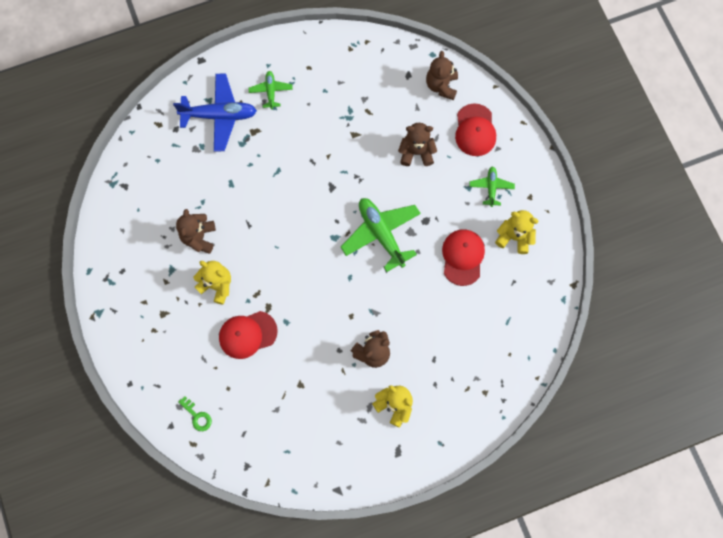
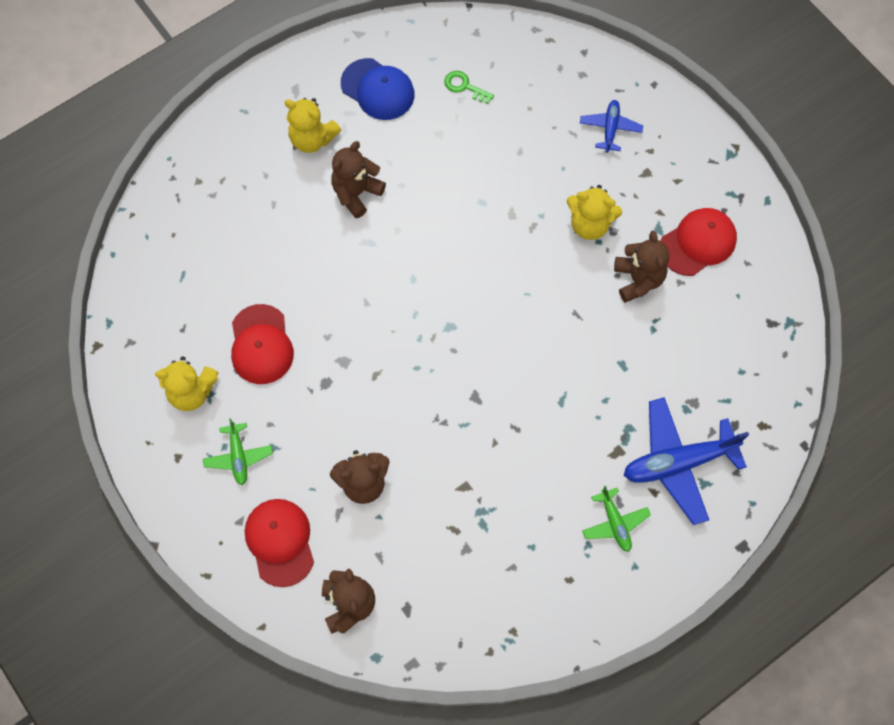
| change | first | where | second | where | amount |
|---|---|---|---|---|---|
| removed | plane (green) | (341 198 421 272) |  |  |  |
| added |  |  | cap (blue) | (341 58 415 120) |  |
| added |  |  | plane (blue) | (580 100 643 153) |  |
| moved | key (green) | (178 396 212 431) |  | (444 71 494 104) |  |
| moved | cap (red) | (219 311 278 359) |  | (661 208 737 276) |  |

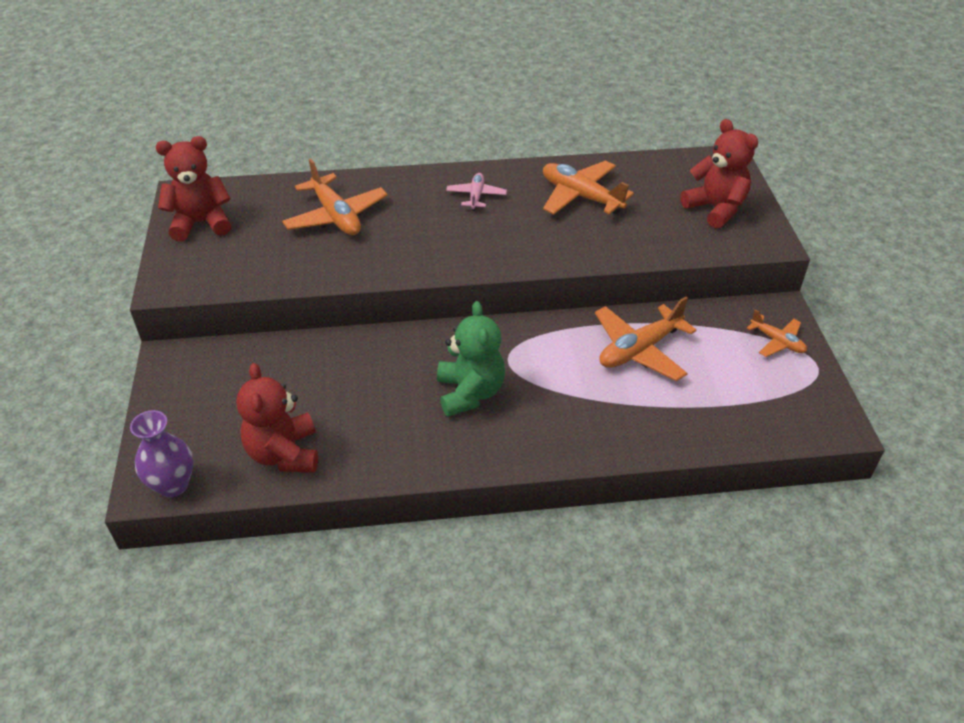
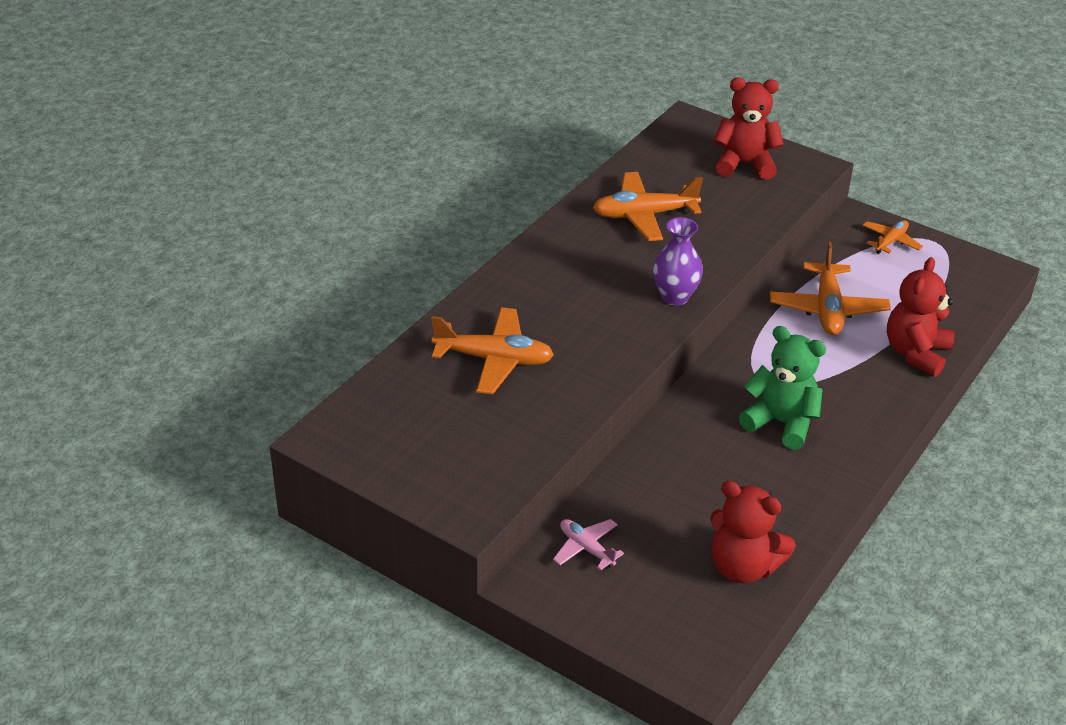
| change | first | where | second | where | amount |
|---|---|---|---|---|---|
| moved | vase (purple) | (130 410 193 497) |  | (653 217 703 306) |  |
| moved | teddy bear (red) | (156 136 231 241) |  | (887 257 955 377) |  |
| moved | plane (pink) | (446 173 507 211) |  | (553 519 624 570) |  |
| turned | plane (orange) | (747 310 807 357) |  | (863 220 923 254) | 45 degrees counterclockwise |

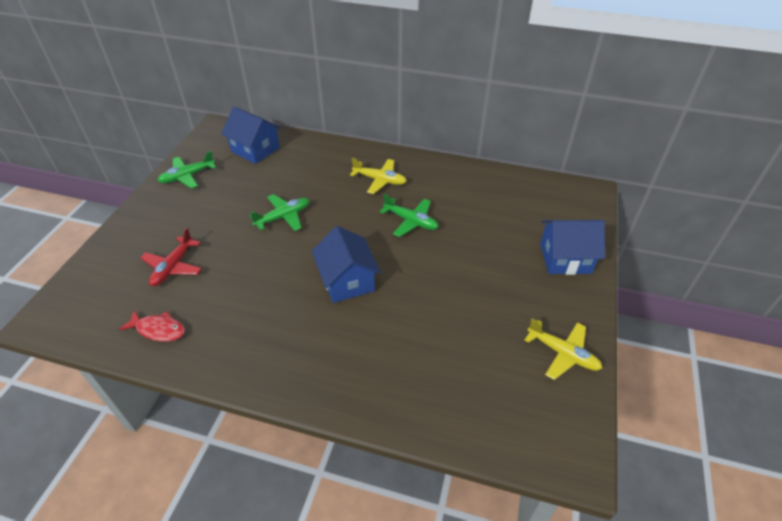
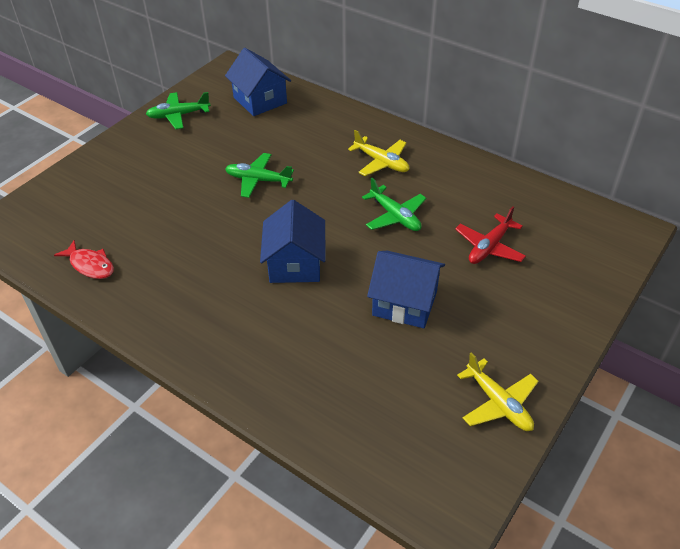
| change | first | where | second | where | amount |
|---|---|---|---|---|---|
| moved | plane (red) | (140 228 202 286) |  | (455 206 526 264) |  |
| moved | house (blue) | (540 220 605 275) |  | (367 251 445 328) |  |
| turned | plane (green) | (250 194 310 231) |  | (225 153 294 198) | 150 degrees counterclockwise |

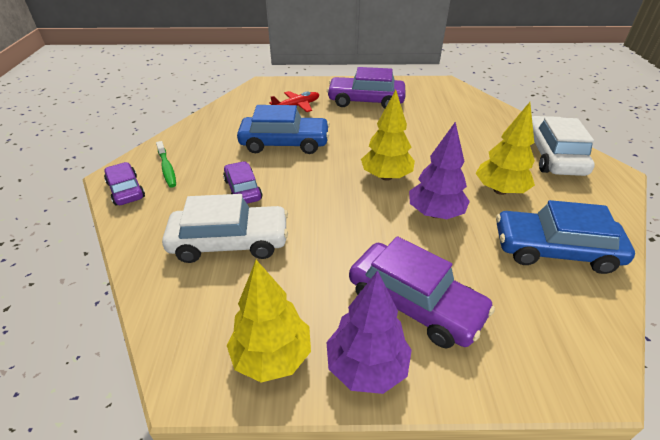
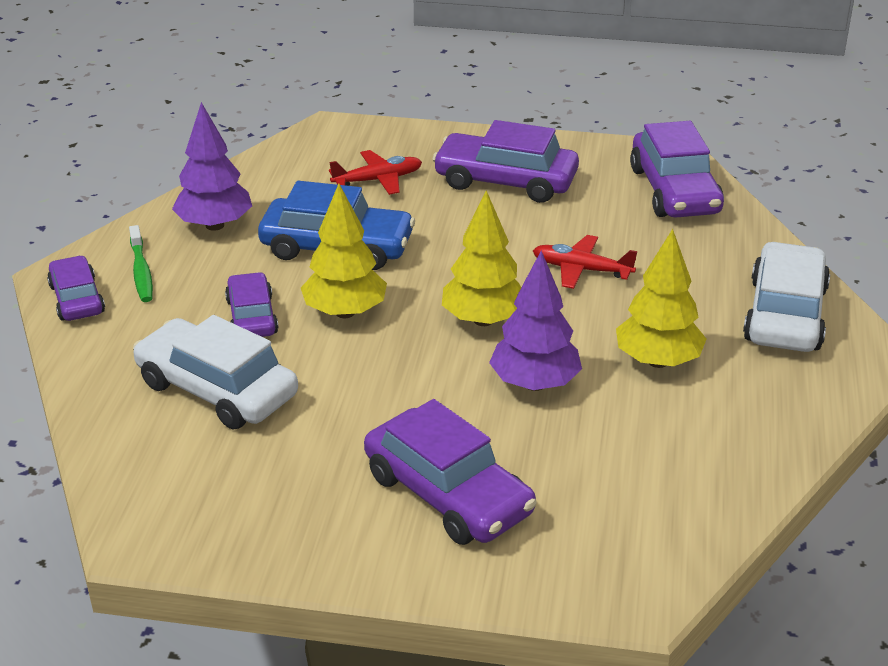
| change | first | where | second | where | amount |
|---|---|---|---|---|---|
| removed | car (blue) | (496 200 635 274) |  |  |  |
| added |  |  | plane (red) | (533 235 637 289) |  |
| added |  |  | car (purple) | (630 121 724 218) |  |
| moved | tree (yellow) | (227 260 311 383) |  | (301 184 387 318) |  |
| moved | tree (purple) | (326 270 412 394) |  | (172 102 252 231) |  |
| turned | car (white) | (162 194 288 263) |  | (133 315 298 430) | 150 degrees counterclockwise |

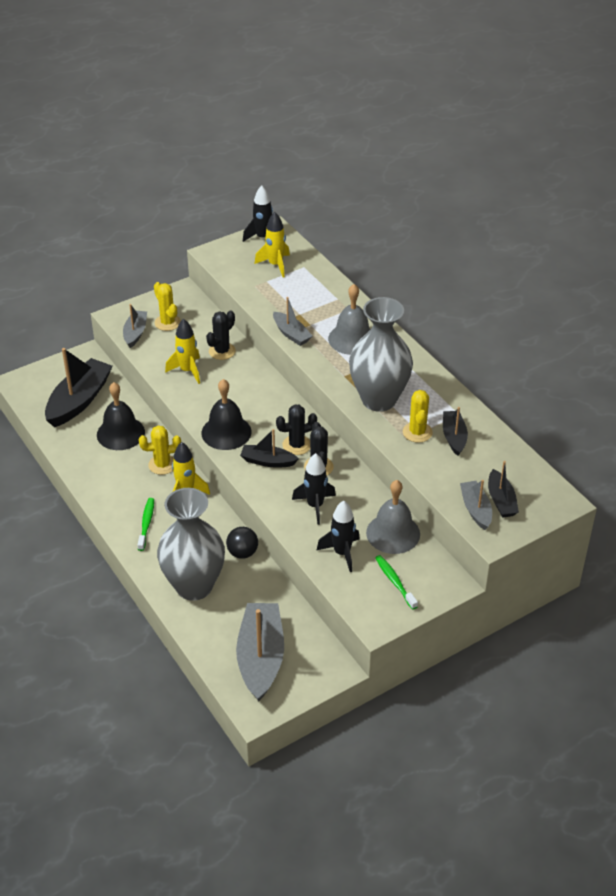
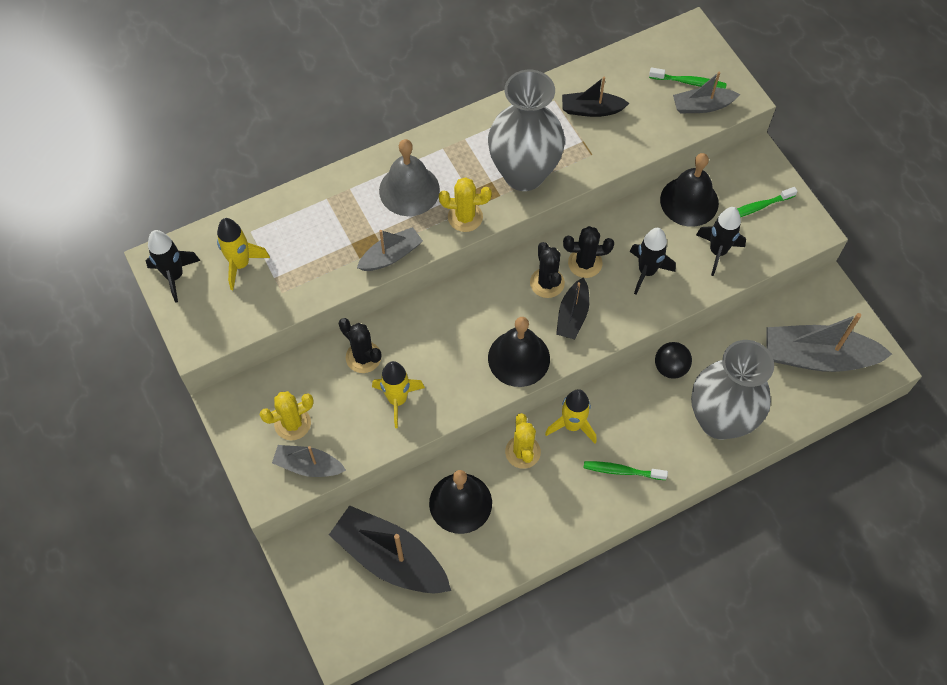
| change | first | where | second | where | amount |
|---|---|---|---|---|---|
| moved | cactus (yellow) | (403 390 433 443) |  | (439 177 492 232) |  |
| replaced | boat (black) | (488 461 519 518) | toothbrush (green) | (649 68 727 89) |  |
| recoloured | bell (grey) | (366 480 420 554) | bell (black) | (660 153 719 227) |  |

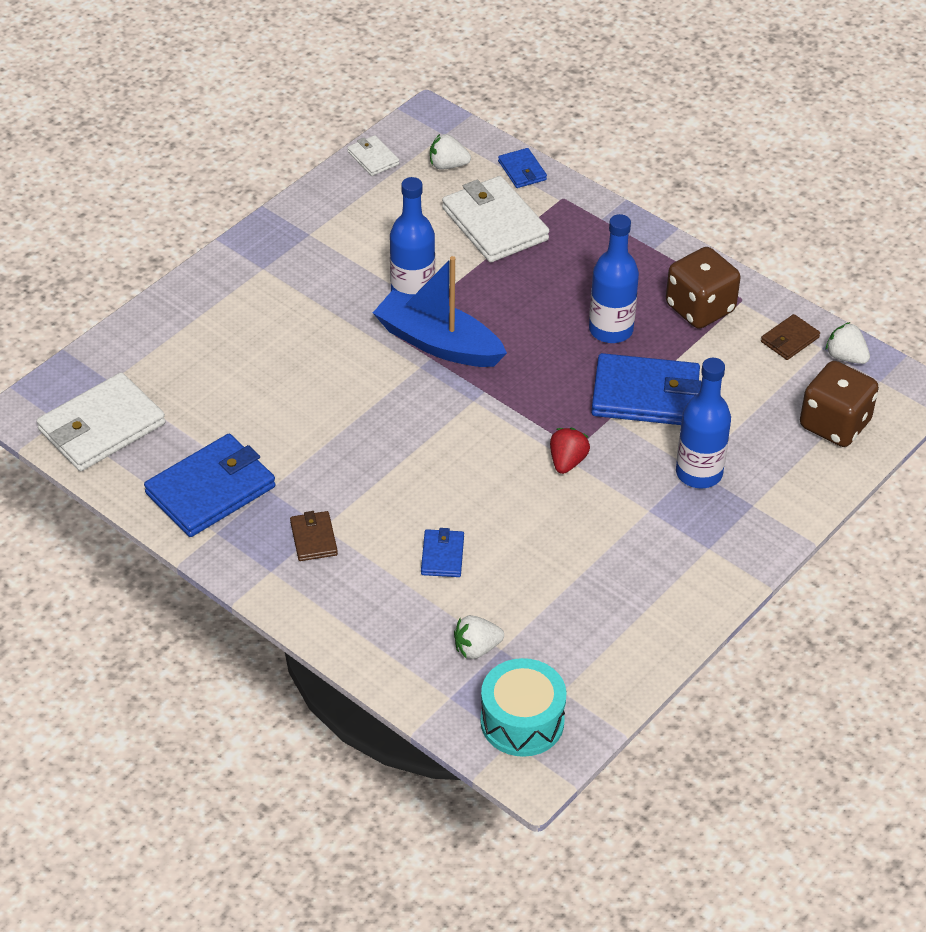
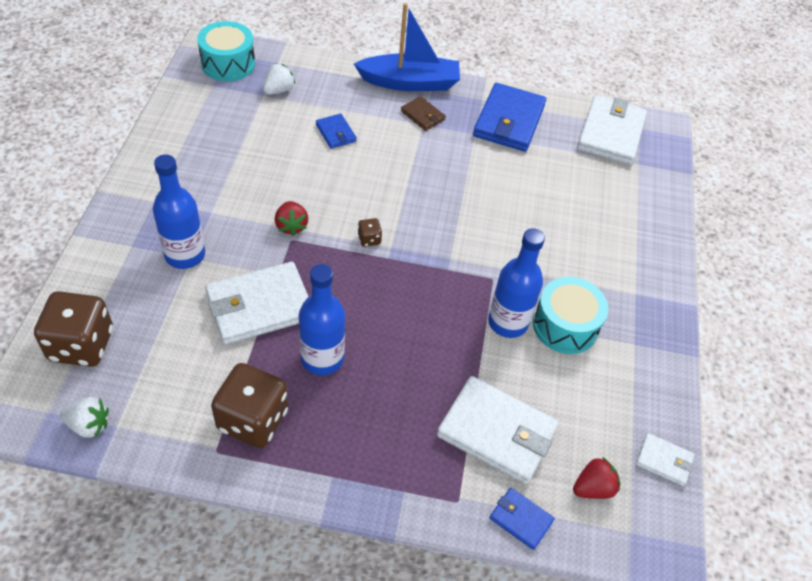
| change | first | where | second | where | amount |
|---|---|---|---|---|---|
| removed | wallet (brown) | (761 314 820 360) |  |  |  |
| added |  |  | dice (brown) | (358 218 382 247) |  |
| added |  |  | drum (turquoise) | (533 277 608 354) |  |
| moved | boat (blue) | (373 256 507 367) |  | (354 3 460 91) |  |
| recoloured | strawberry (white) | (430 134 471 170) | strawberry (red) | (573 457 621 499) |  |
| recoloured | wallet (blue) | (591 353 702 425) | wallet (white) | (205 262 308 345) |  |

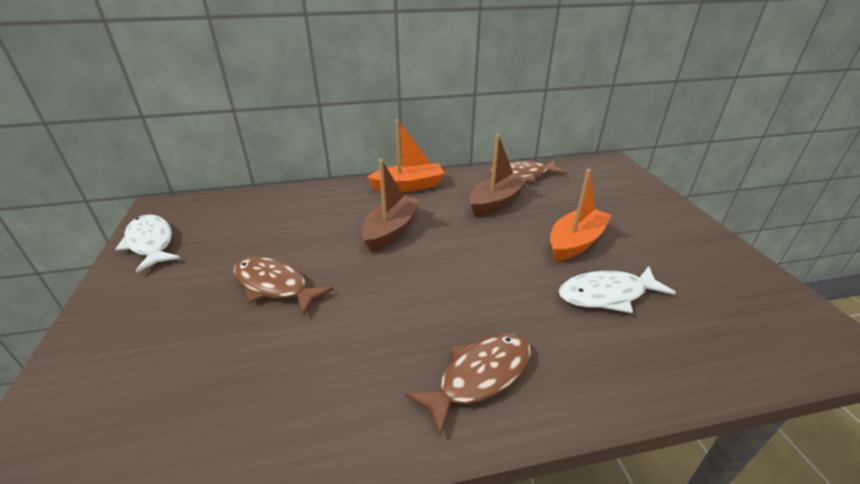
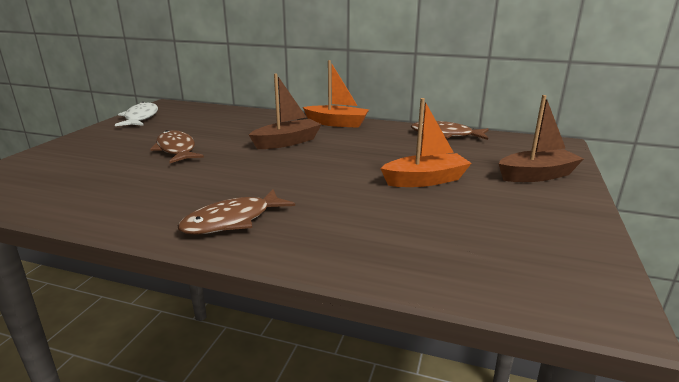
| change | first | where | second | where | amount |
|---|---|---|---|---|---|
| removed | fish (white) | (559 266 676 313) |  |  |  |
| moved | boat (brown) | (469 134 528 216) |  | (499 95 584 182) |  |
| turned | fish (brown) | (405 334 532 437) |  | (178 189 295 235) | 150 degrees clockwise |

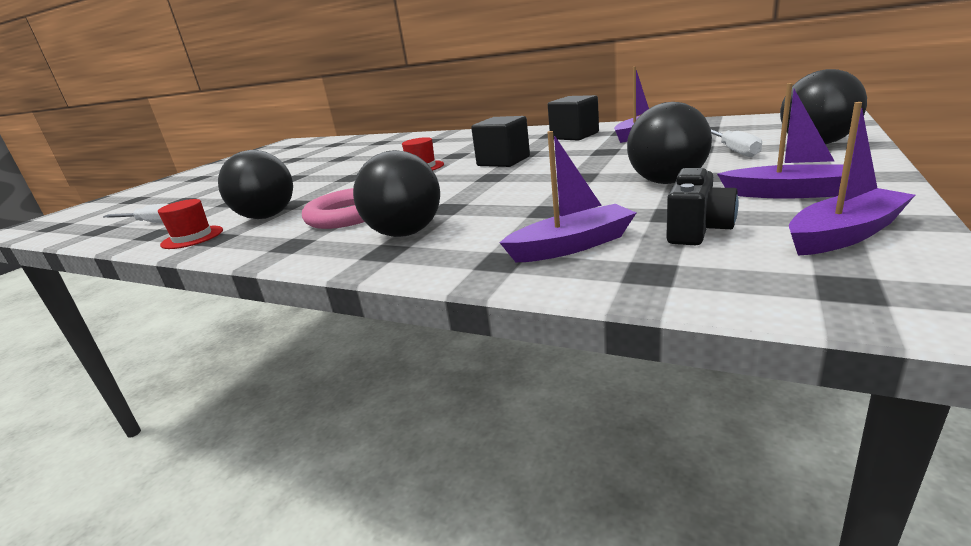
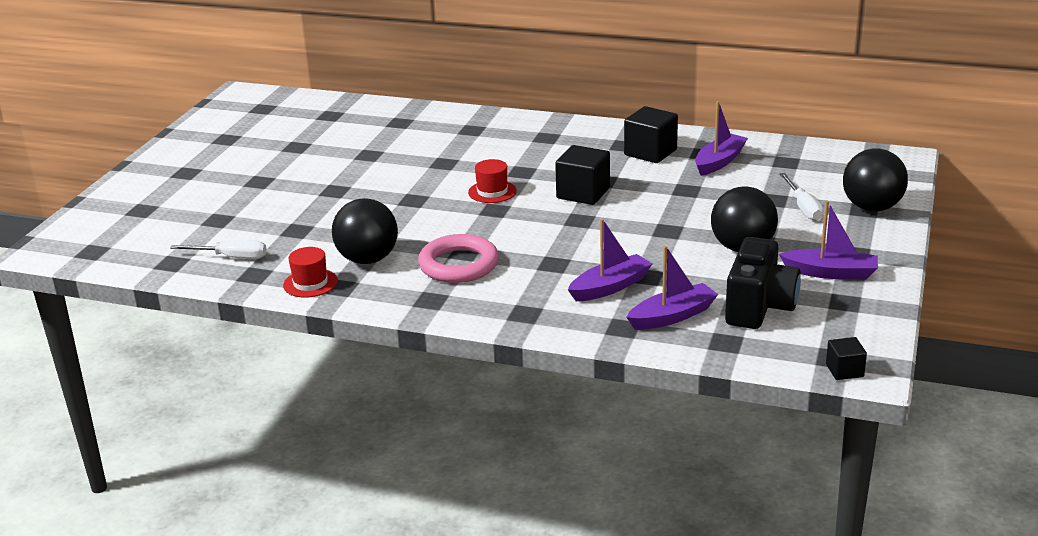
| change | first | where | second | where | amount |
|---|---|---|---|---|---|
| removed | ball (black) | (353 150 440 237) |  |  |  |
| added |  |  | cube (black) | (826 337 867 380) |  |
| moved | boat (purple) | (789 102 915 256) |  | (568 219 652 301) |  |
| resized | camera (black) | (666 168 739 245) |  | (725 237 801 329) | x1.57 |

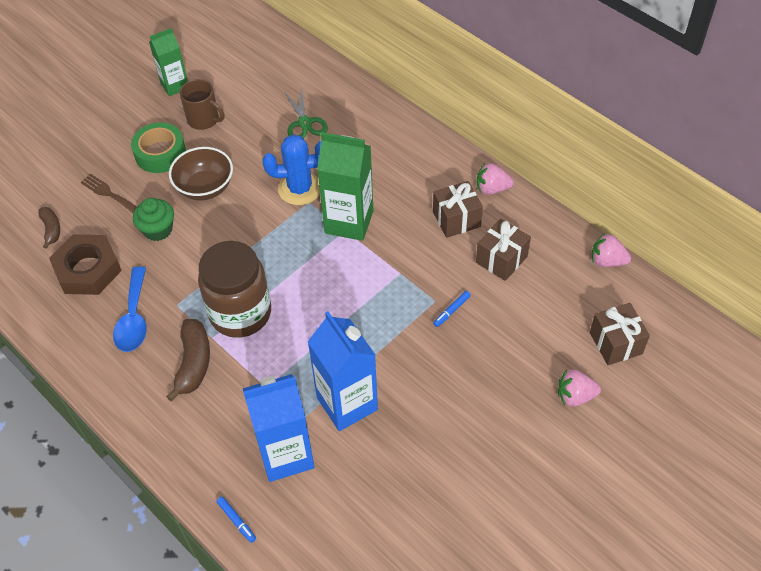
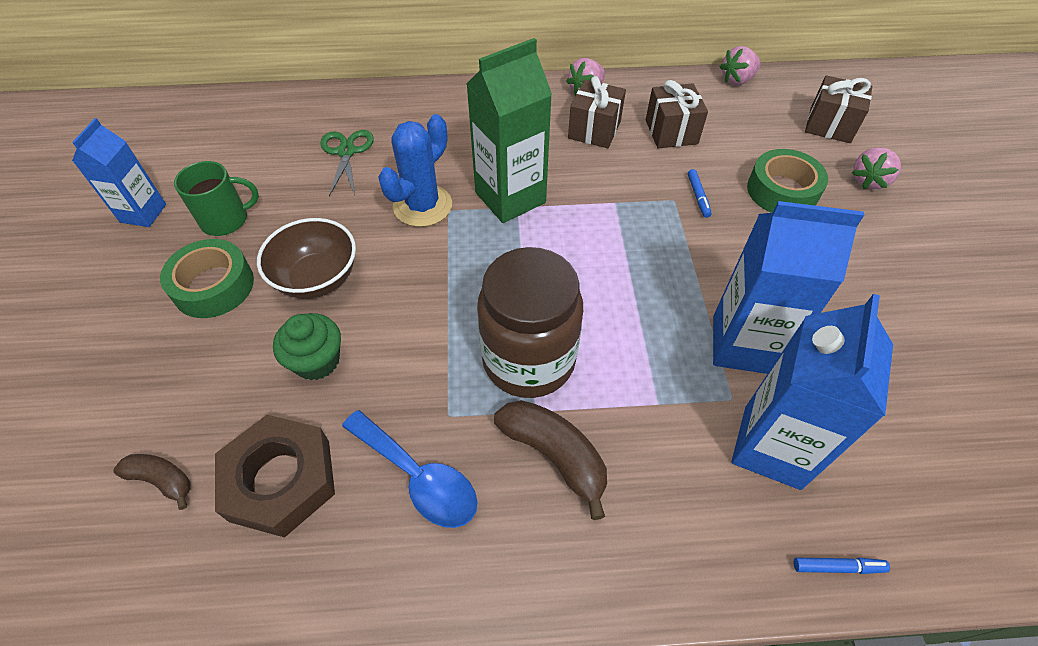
| change | first | where | second | where | amount |
|---|---|---|---|---|---|
| removed | fork (brown) | (81 174 137 213) |  |  |  |
| added |  |  | tape (green) | (747 149 828 213) |  |
| recoloured | carton (green) | (149 28 188 96) | carton (blue) | (72 118 166 227) |  |
| recoloured | mug (brown) | (179 79 224 130) | mug (green) | (174 161 259 236) |  |
| turned | scissors (green) | (284 89 328 139) |  | (320 130 374 196) | 120 degrees counterclockwise |

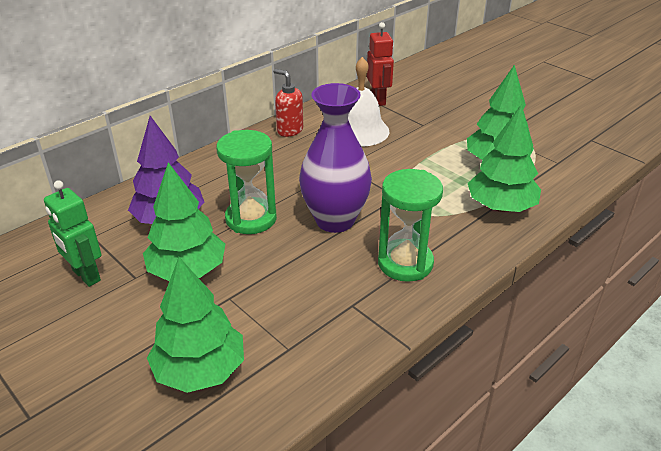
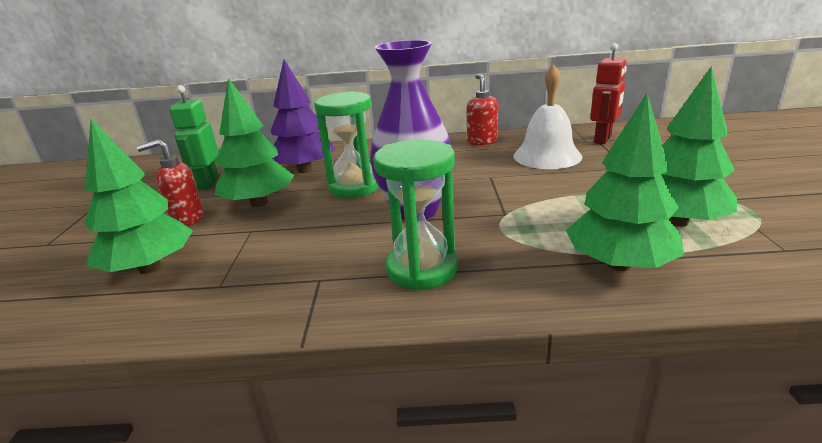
| change | first | where | second | where | amount |
|---|---|---|---|---|---|
| added |  |  | soap dispenser (red) | (137 139 204 226) |  |

